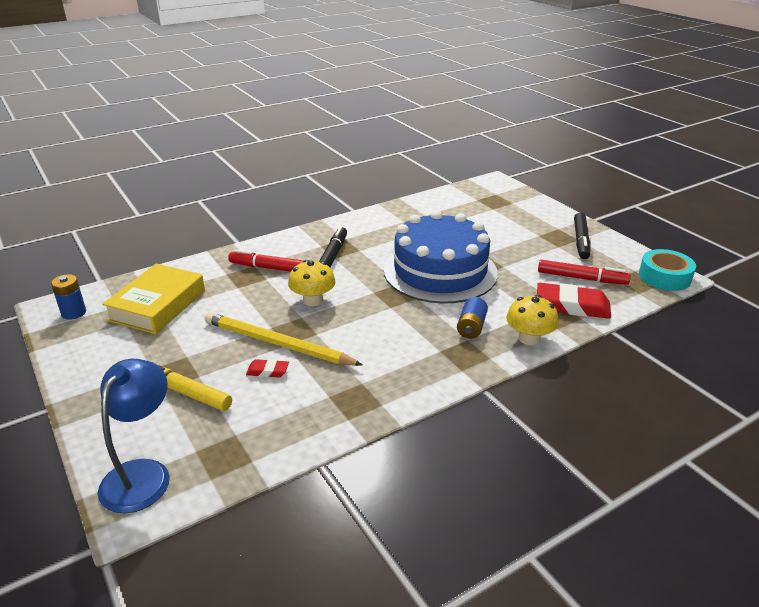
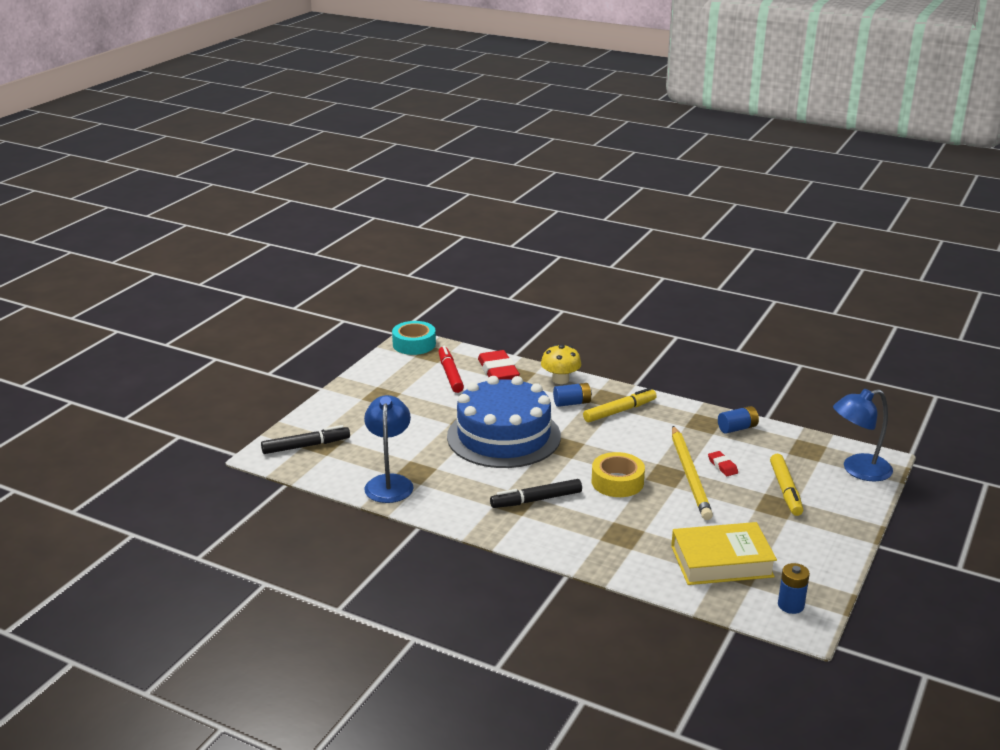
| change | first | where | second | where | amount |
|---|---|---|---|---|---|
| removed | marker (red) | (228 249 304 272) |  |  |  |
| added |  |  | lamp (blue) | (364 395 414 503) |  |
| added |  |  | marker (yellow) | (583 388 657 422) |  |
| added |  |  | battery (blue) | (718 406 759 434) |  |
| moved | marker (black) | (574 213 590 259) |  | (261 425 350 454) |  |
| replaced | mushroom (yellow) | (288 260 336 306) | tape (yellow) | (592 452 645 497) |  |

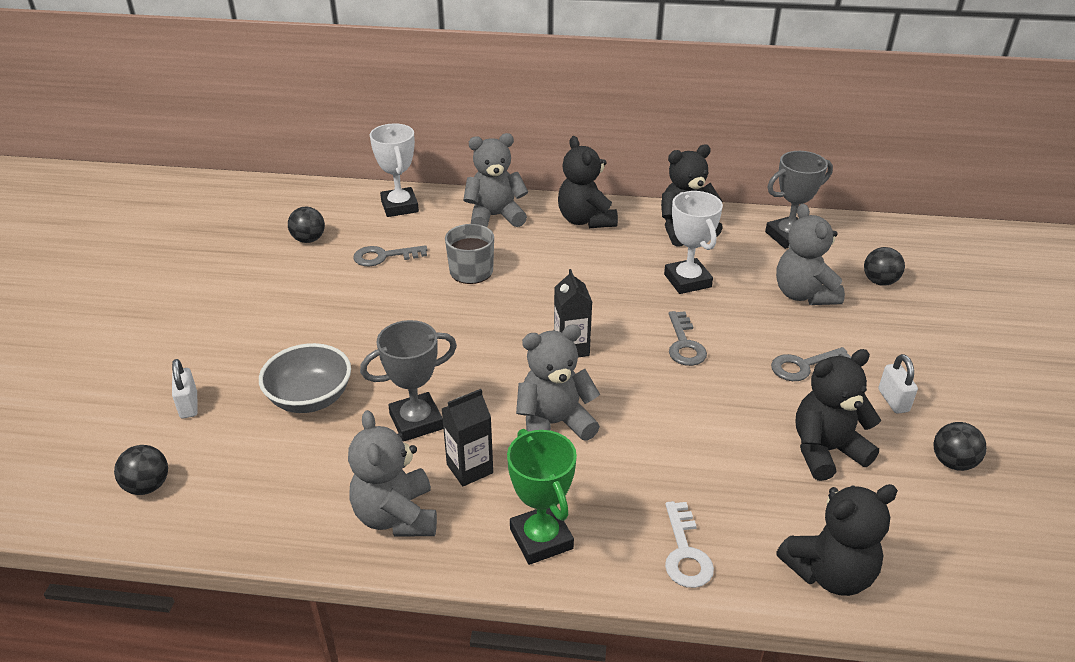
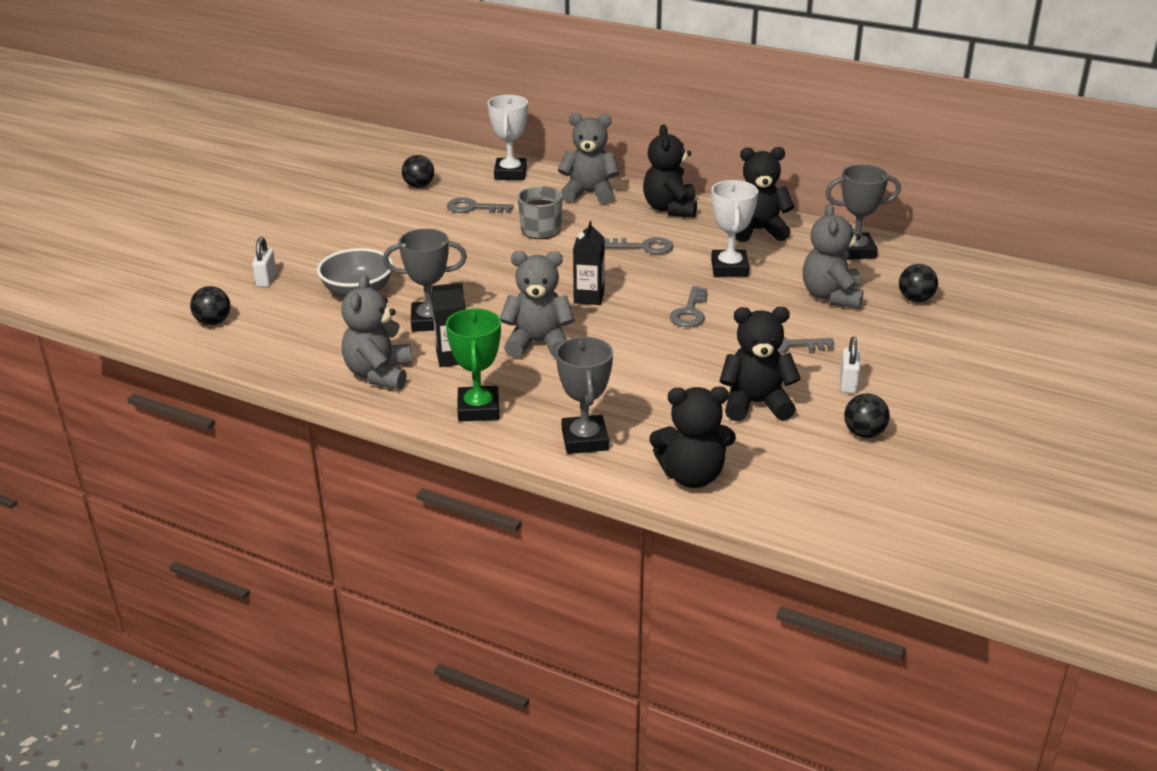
| change | first | where | second | where | amount |
|---|---|---|---|---|---|
| added |  |  | key (grey) | (605 237 673 254) |  |
| replaced | key (white) | (665 501 714 588) | trophy (grey) | (556 337 613 454) |  |

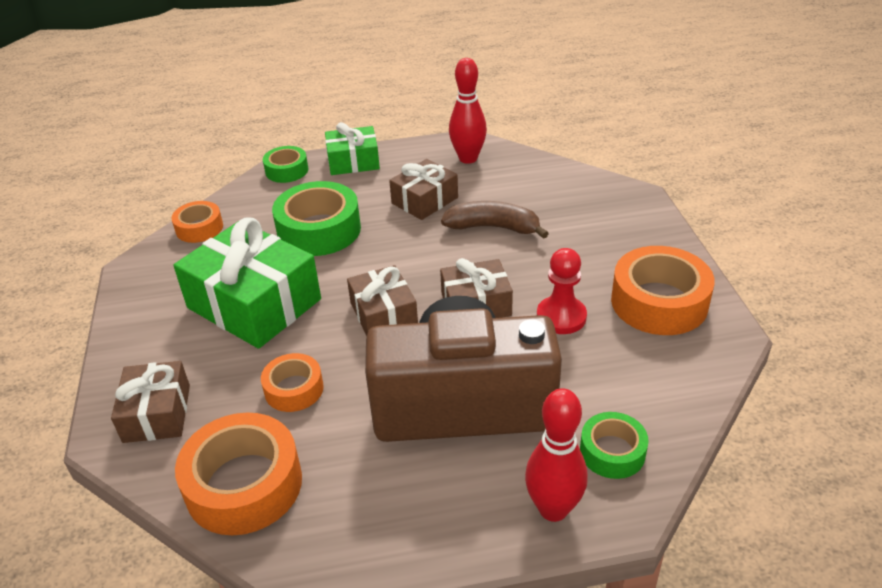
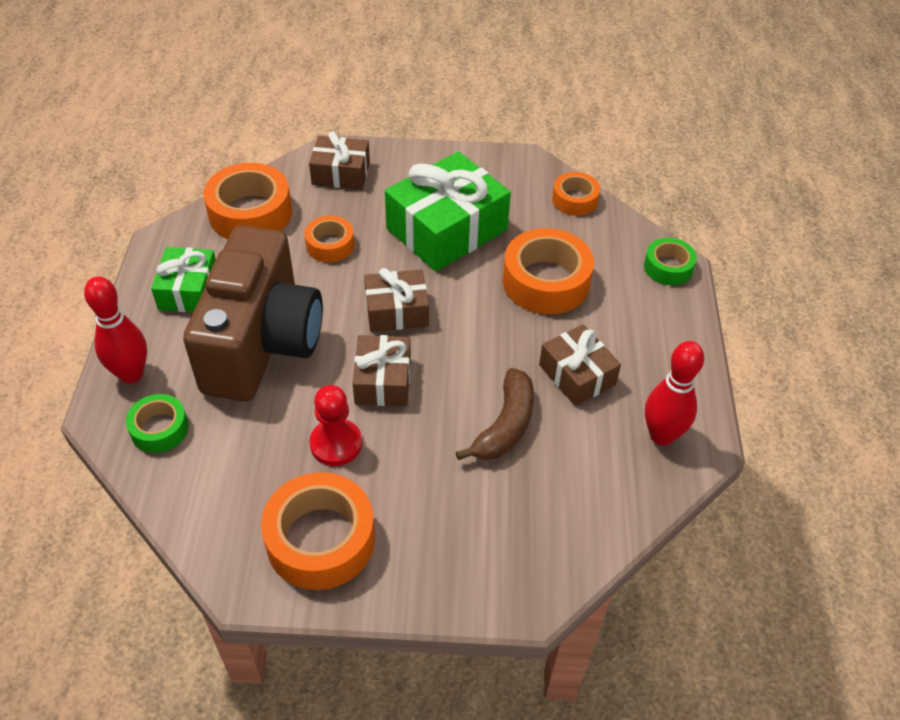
| change | first | where | second | where | amount |
|---|---|---|---|---|---|
| moved | gift (green) | (325 122 380 175) |  | (151 247 216 312) |  |
| recoloured | tape (green) | (272 181 361 256) | tape (orange) | (503 228 594 315) |  |

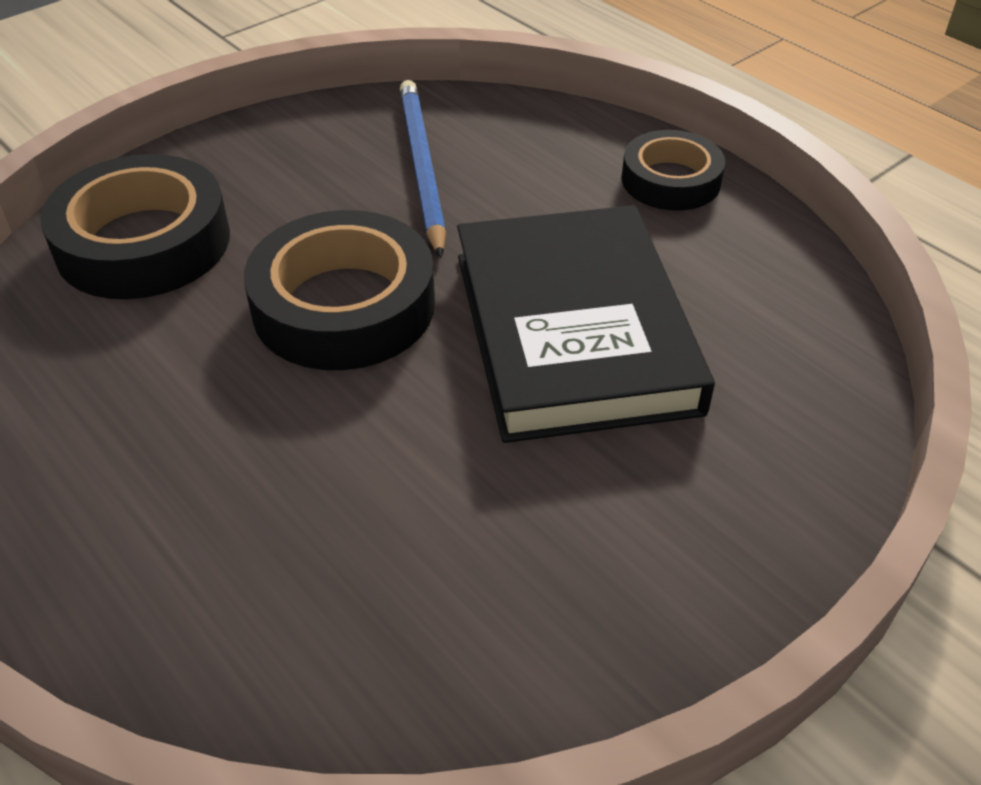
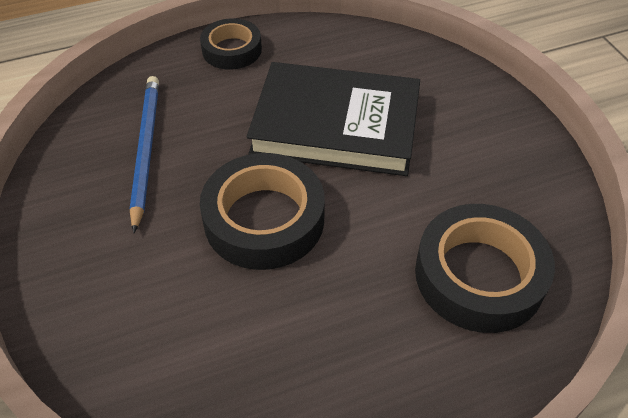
| change | first | where | second | where | amount |
|---|---|---|---|---|---|
| moved | tape (black) | (40 154 230 299) |  | (415 204 555 333) |  |
| turned | pencil (blue) | (400 80 446 258) |  | (130 76 159 233) | 75 degrees clockwise |

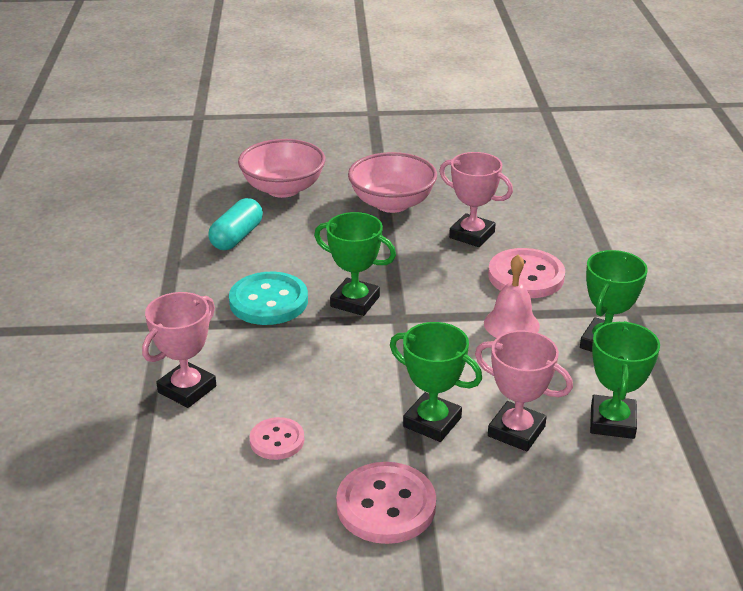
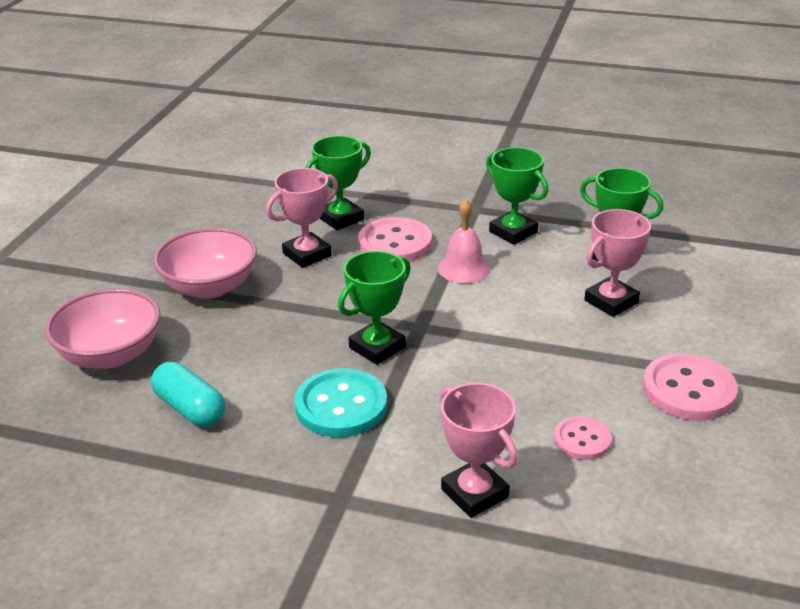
| change | first | where | second | where | amount |
|---|---|---|---|---|---|
| moved | trophy (green) | (390 322 482 442) |  | (305 136 371 230) |  |

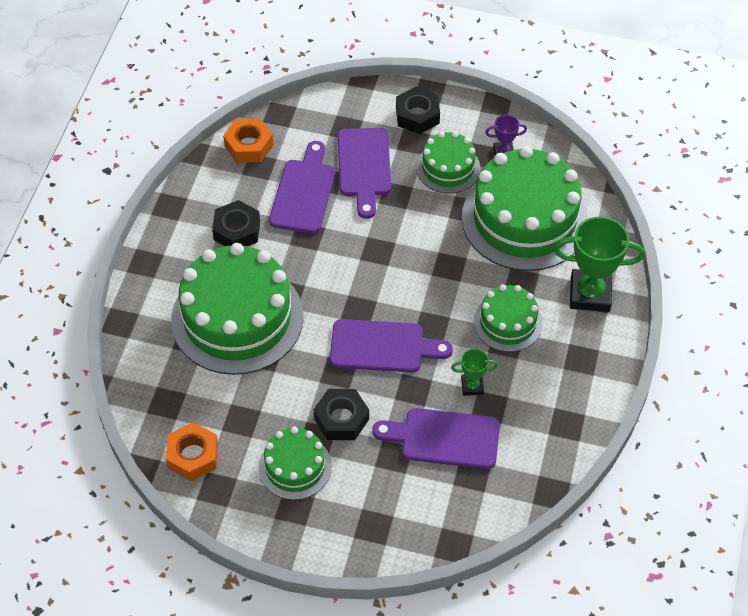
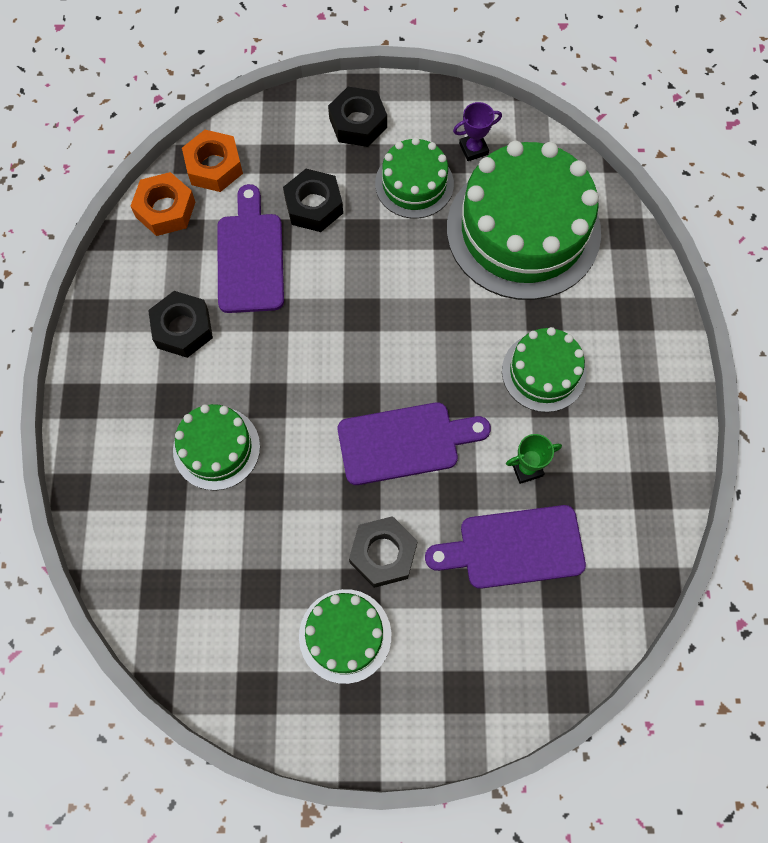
| change | first | where | second | where | amount |
|---|---|---|---|---|---|
| removed | trophy (green) | (553 217 645 312) |  |  |  |
| moved | nut (orange) | (166 422 218 481) |  | (182 130 243 192) |  |
| replaced | cutting board (purple) | (338 128 391 219) | nut (black) | (283 169 343 232) |  |
| resized | cake (green) | (171 243 304 375) |  | (173 404 260 490) | x0.52 |

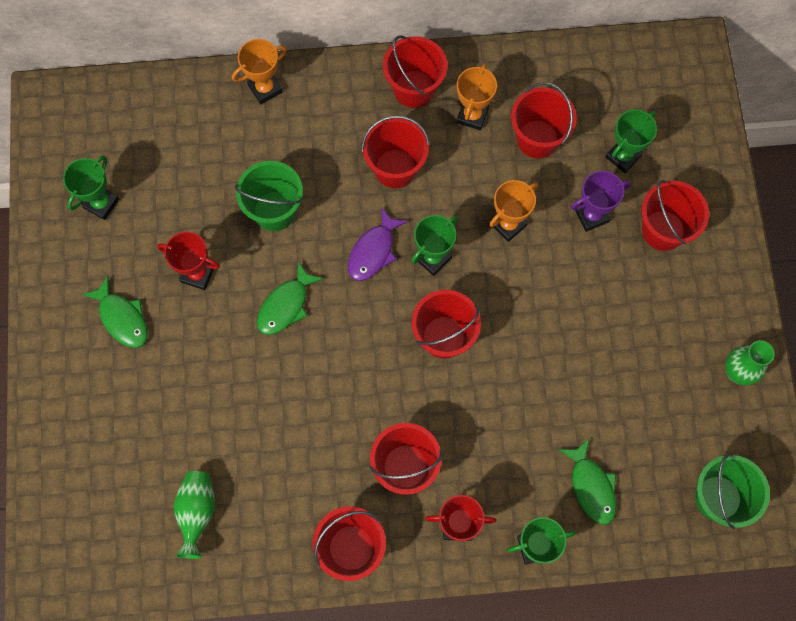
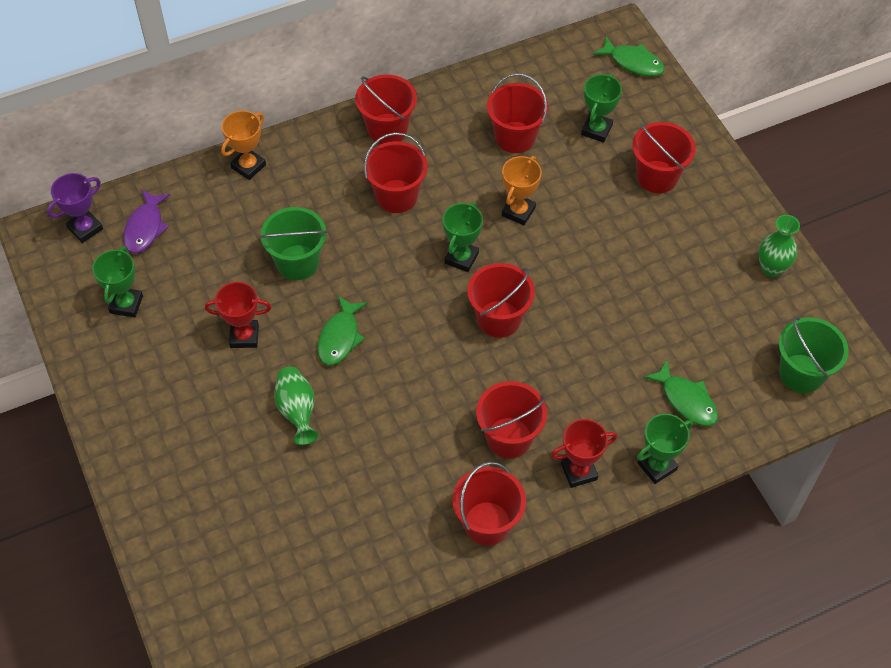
| change | first | where | second | where | amount |
|---|---|---|---|---|---|
| removed | trophy (orange) | (456 63 497 130) |  |  |  |
| moved | fish (green) | (82 276 148 348) |  | (593 36 665 77) |  |
| moved | vase (green) | (173 471 215 559) |  | (274 367 318 445) |  |
| moved | fish (purple) | (348 207 408 281) |  | (123 190 170 253) |  |
| moved | trophy (purple) | (571 171 631 232) |  | (47 173 103 243) |  |

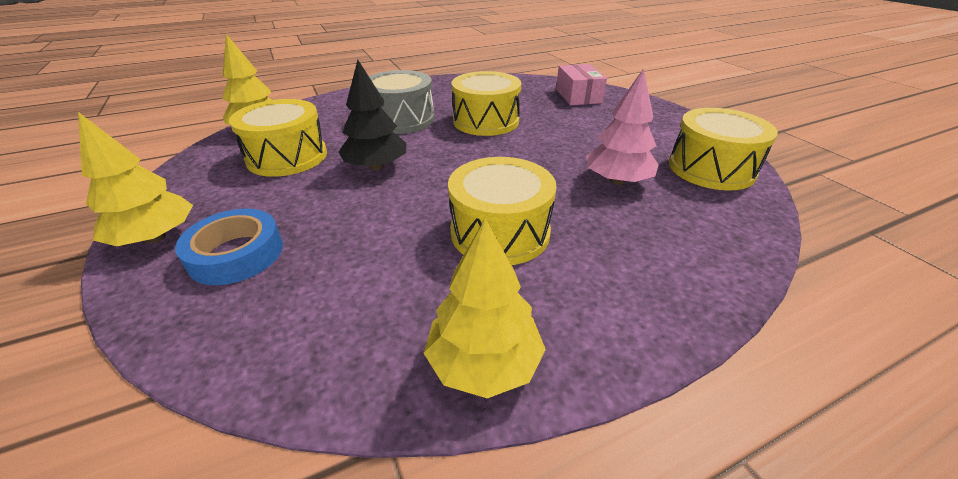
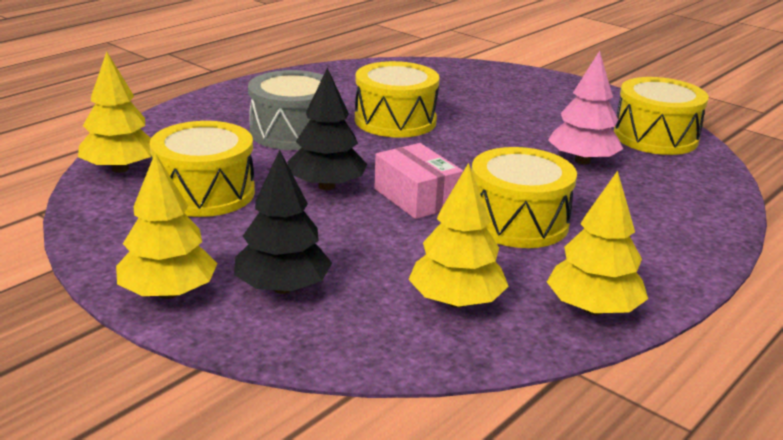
| change | first | where | second | where | amount |
|---|---|---|---|---|---|
| added |  |  | tree (yellow) | (408 163 509 308) |  |
| moved | box (pink) | (556 64 607 105) |  | (374 143 463 219) |  |
| replaced | tape (blue) | (175 209 283 285) | tree (black) | (234 150 332 294) |  |

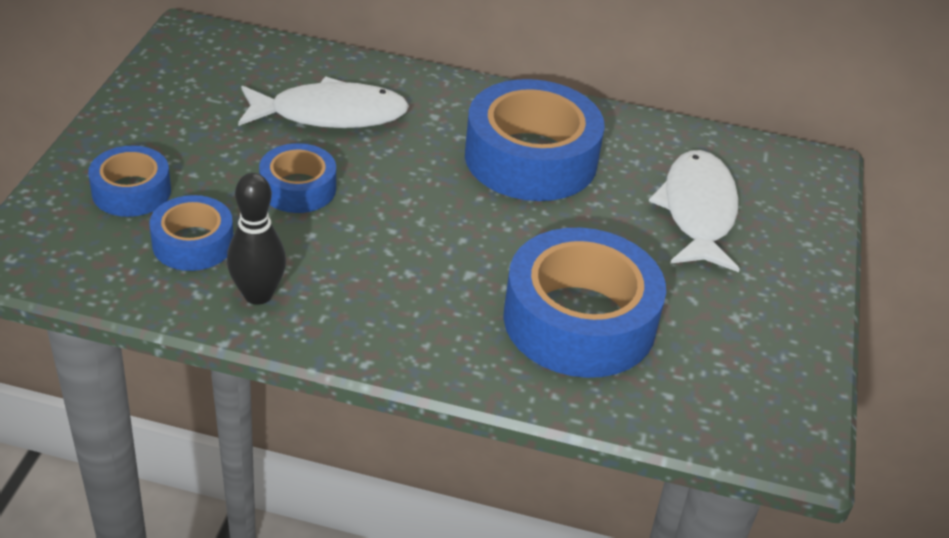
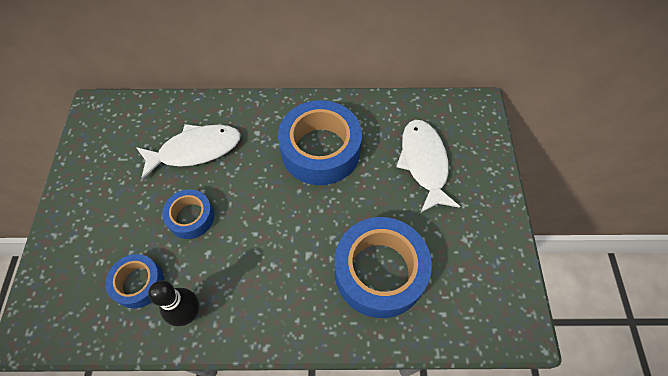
| change | first | where | second | where | amount |
|---|---|---|---|---|---|
| removed | tape (blue) | (88 146 171 217) |  |  |  |

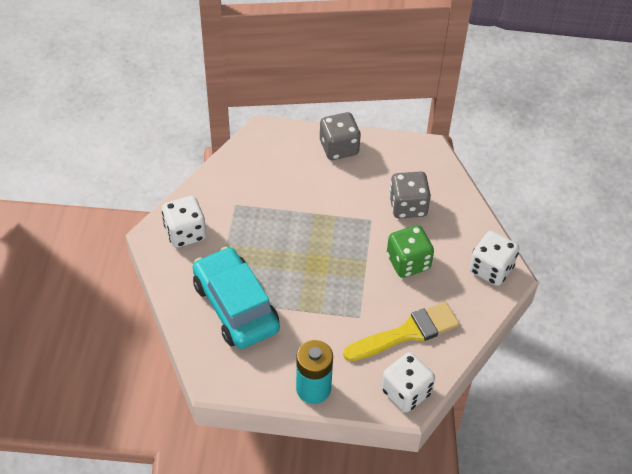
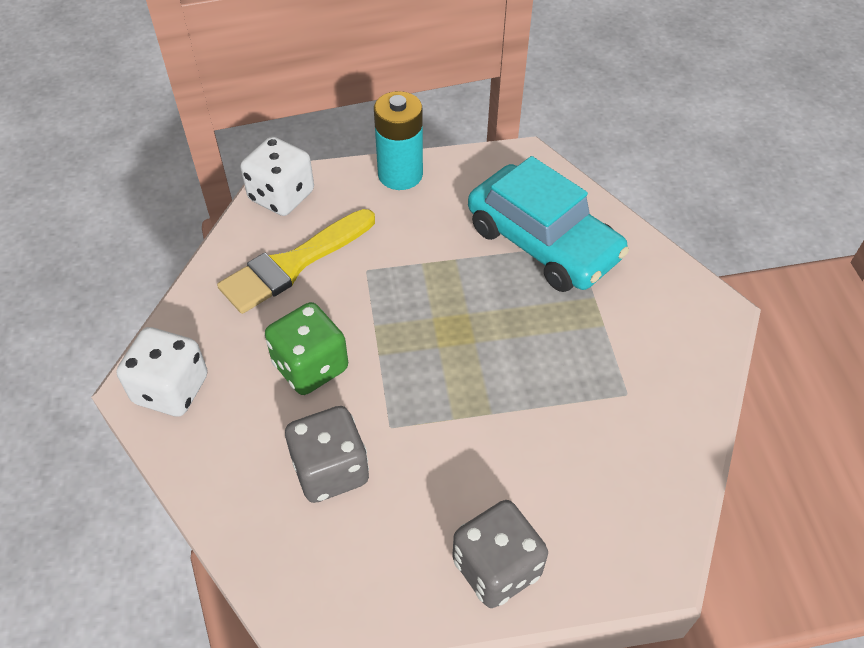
| change | first | where | second | where | amount |
|---|---|---|---|---|---|
| removed | dice (white) | (162 196 206 248) |  |  |  |

